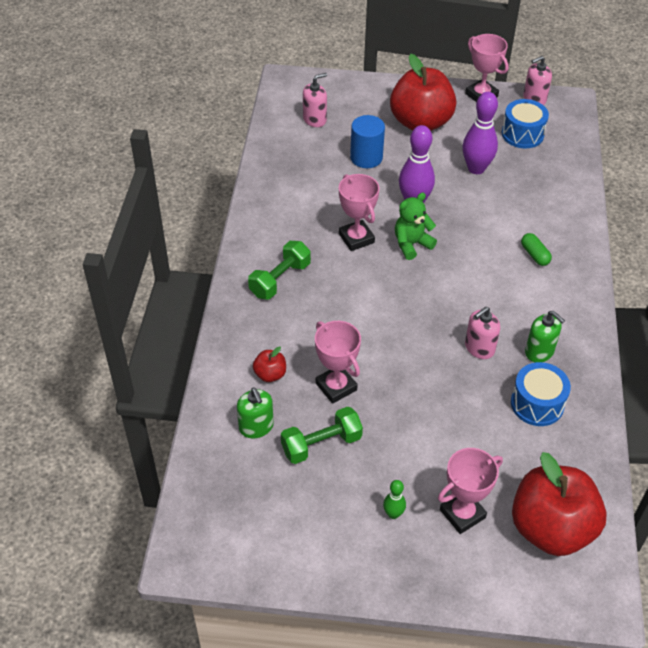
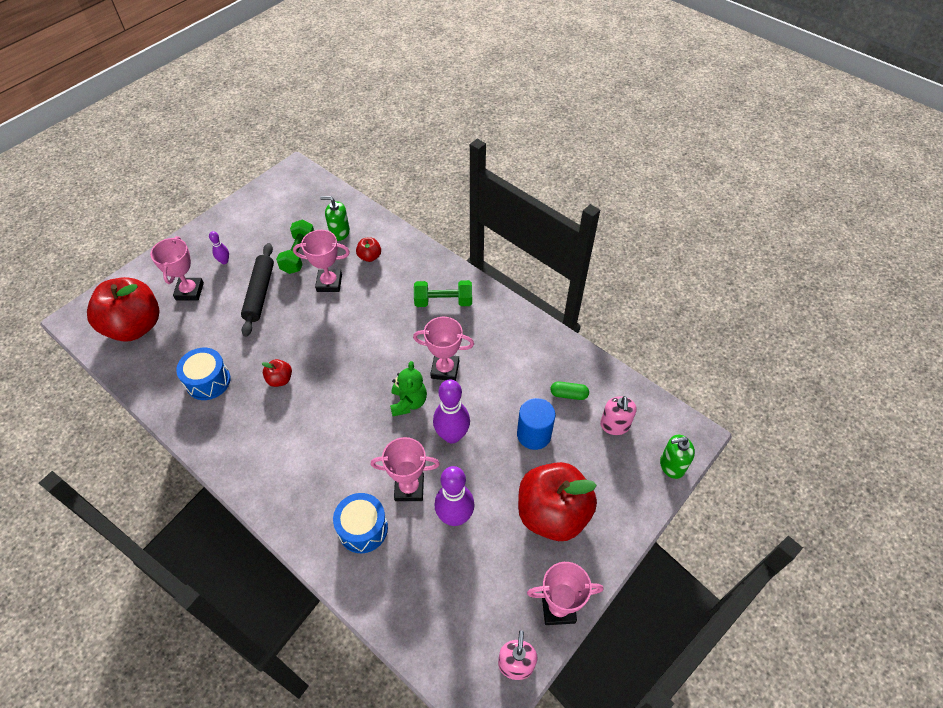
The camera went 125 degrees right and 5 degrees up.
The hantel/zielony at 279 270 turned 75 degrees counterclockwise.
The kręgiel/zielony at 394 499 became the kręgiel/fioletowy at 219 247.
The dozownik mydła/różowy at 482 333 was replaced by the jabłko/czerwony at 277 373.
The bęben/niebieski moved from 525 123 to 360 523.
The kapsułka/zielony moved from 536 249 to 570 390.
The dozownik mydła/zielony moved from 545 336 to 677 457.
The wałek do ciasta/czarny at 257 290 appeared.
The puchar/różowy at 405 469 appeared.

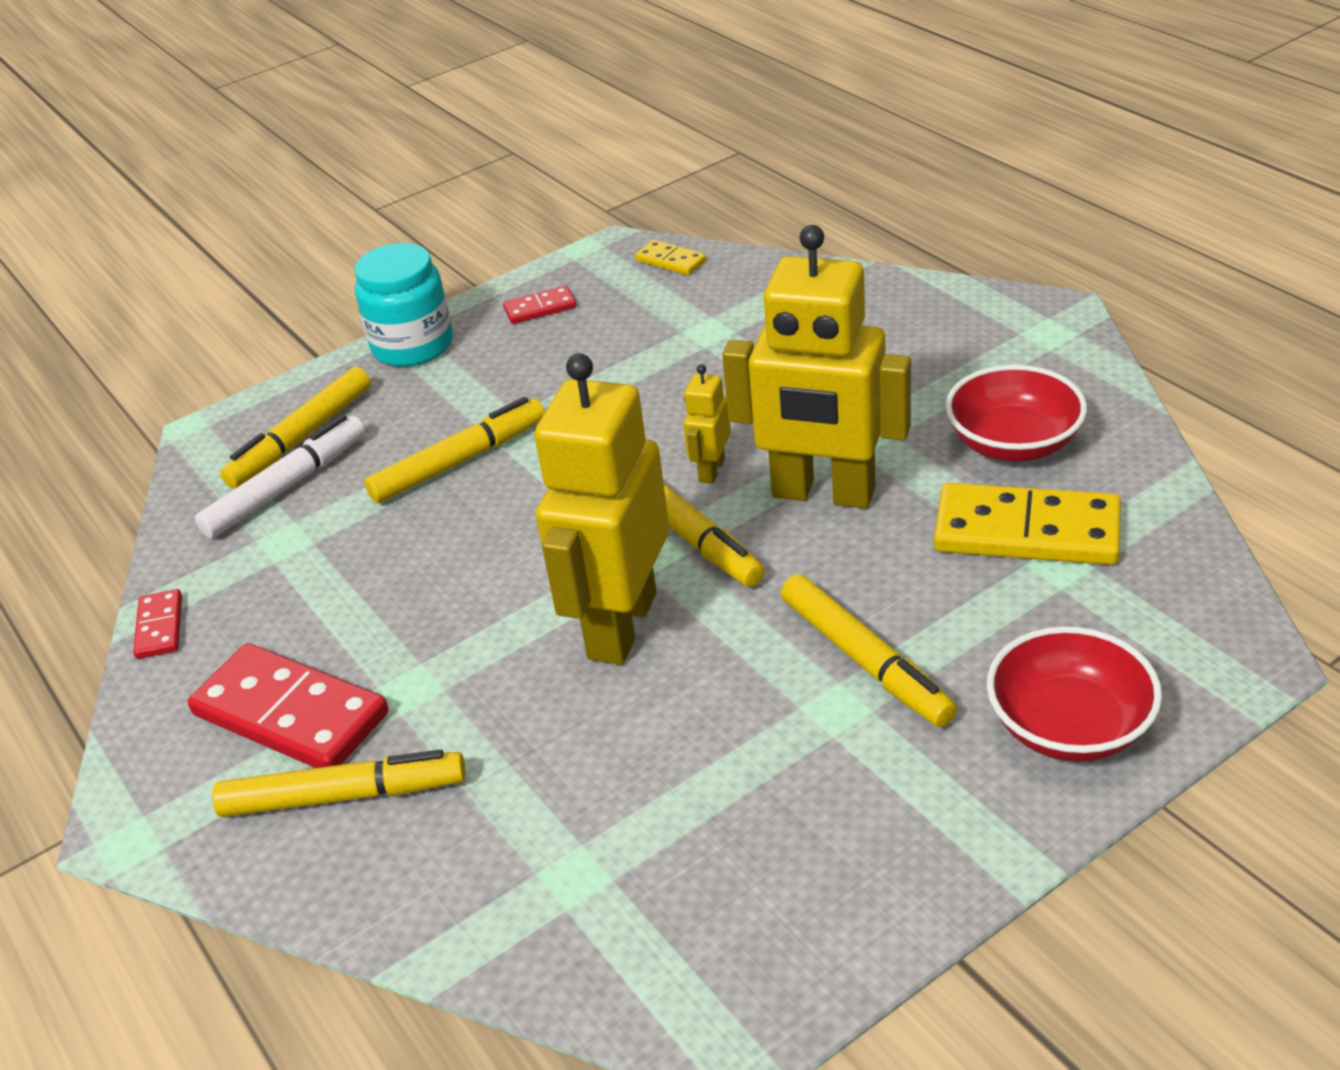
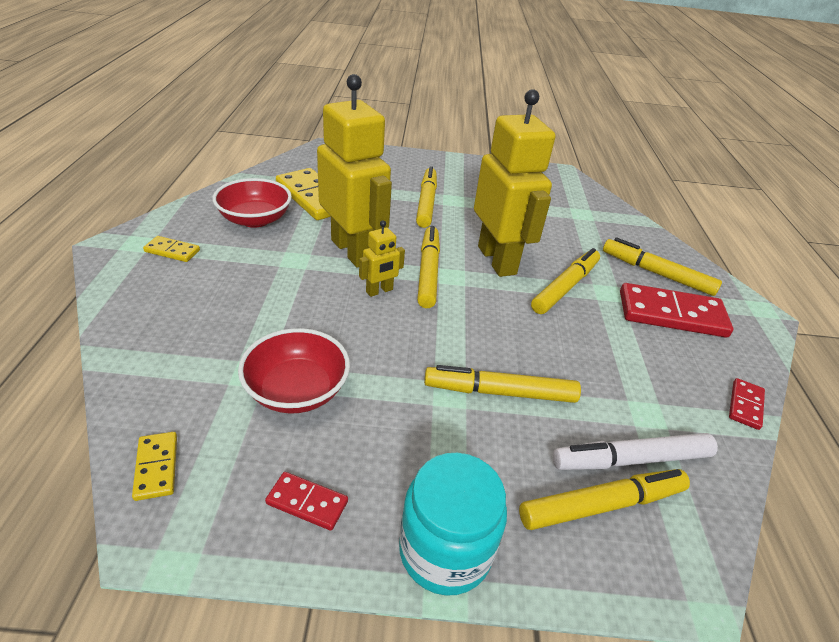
The camera went 150 degrees left and 0 degrees up.
The kostka domina/czerwony at 288 705 turned 60 degrees counterclockwise.
The robot/żółty at 601 509 turned 75 degrees counterclockwise.
The miska/czerwony moved from 1074 694 to 294 371.
The kostka domina/żółty at 171 249 appeared.
The flamaster/żółty at 565 281 appeared.

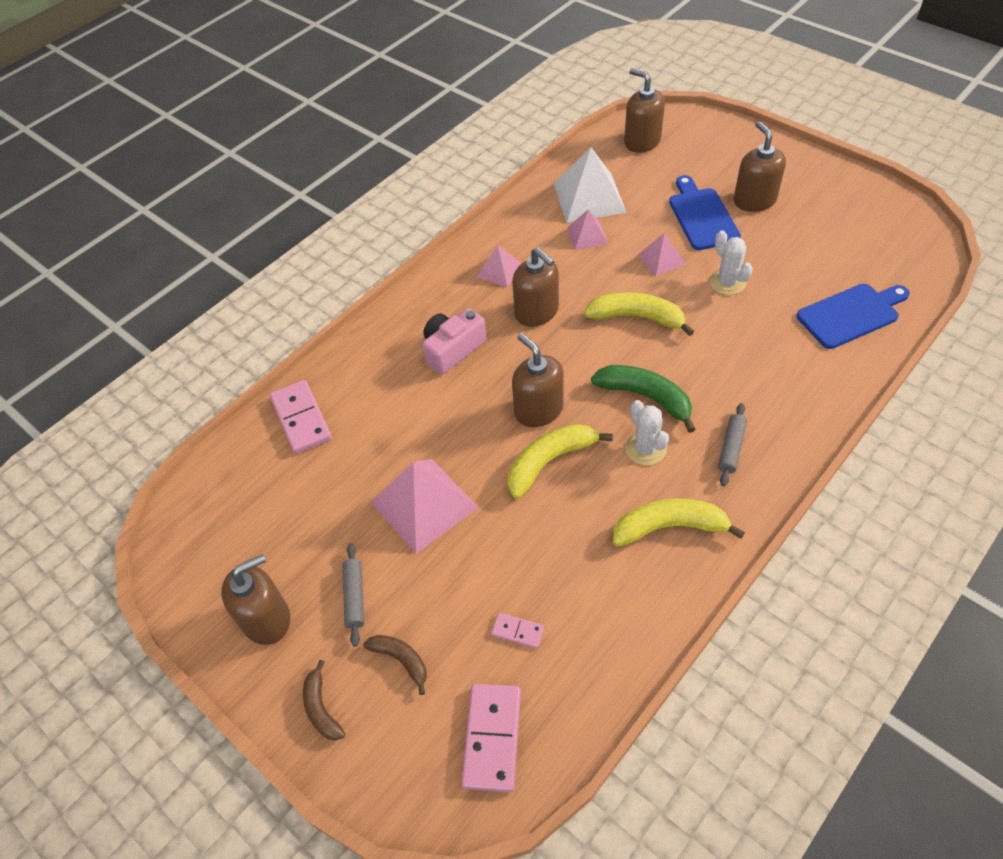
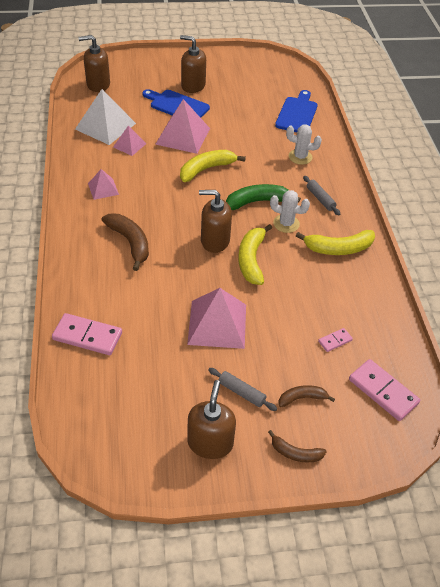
The camera went 55 degrees left and 5 degrees down.
The aparat fotograficzny/różowy at 454 341 was replaced by the banan/brązowy at 125 242.
The dozownik mydła/brązowy at 535 287 disappeared.
The banan/żółty at 679 523 turned 135 degrees counterclockwise.
The piramida/różowy at 662 254 changed to 1.84 times the size.
The kaktus/biały moved from 731 262 to 304 144.

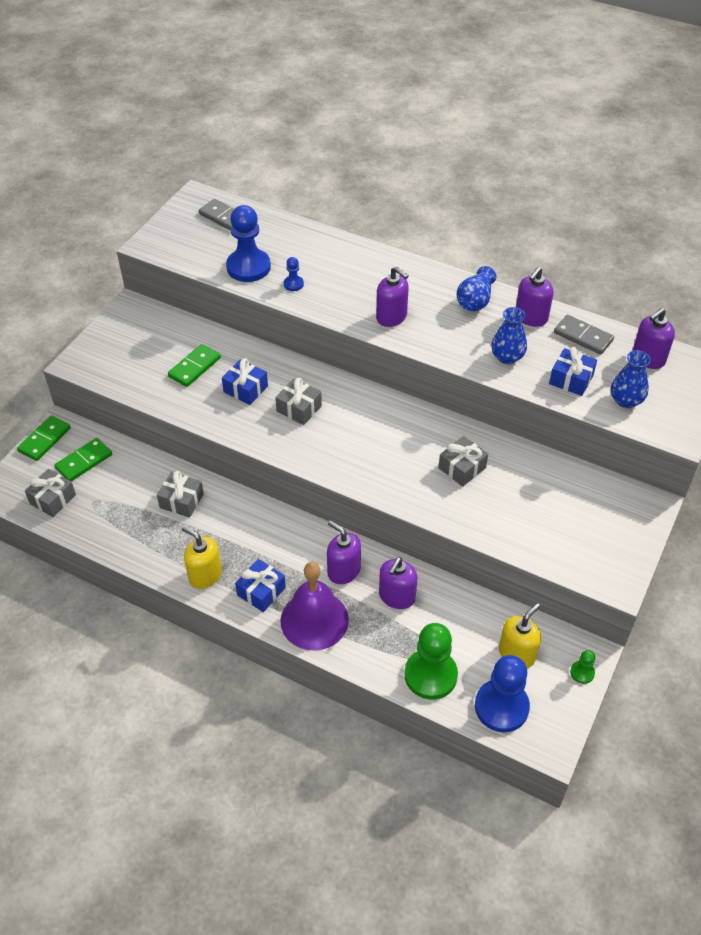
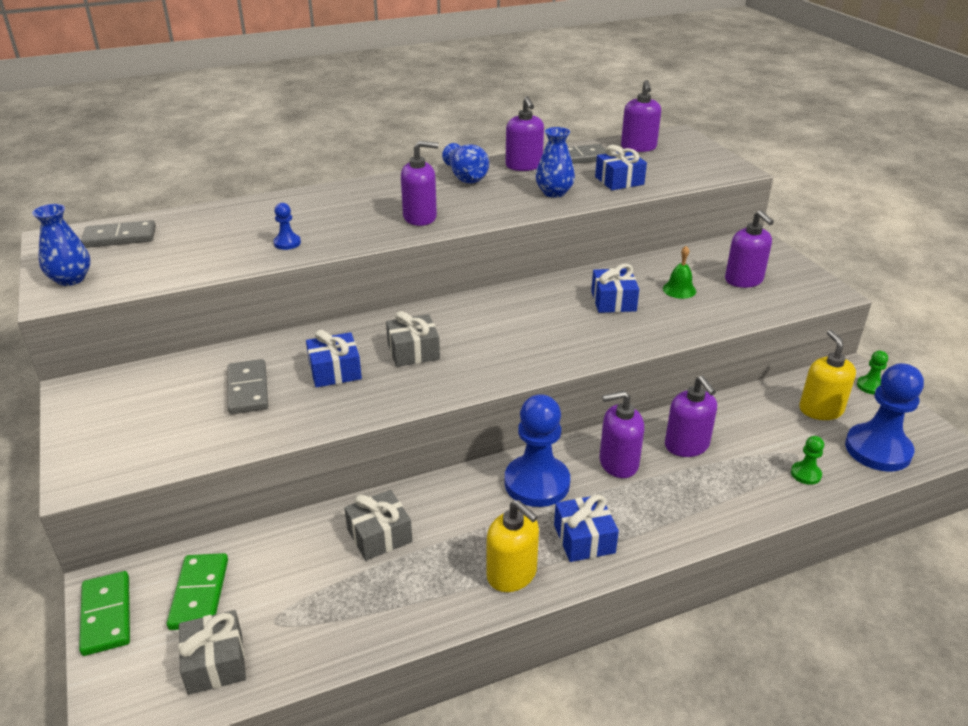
The camera went 50 degrees left and 15 degrees down.
The kostka domina/zielony at 194 365 became the kostka domina/szary at 248 386.
The dozownik mydła/żółty at 202 557 turned 120 degrees counterclockwise.
The pionek/niebieski moved from 248 243 to 537 450.
The dzwonek/fioletowy at 314 606 disappeared.
The pionek/zielony at 431 661 changed to 0.45 times the size.
The prezent/szary at 463 461 became the prezent/niebieski at 615 288.
The wazon/niebieski moved from 631 379 to 61 245.
The dzwonek/zielony at 679 272 appeared.
The dozownik mydła/fioletowy at 749 249 appeared.

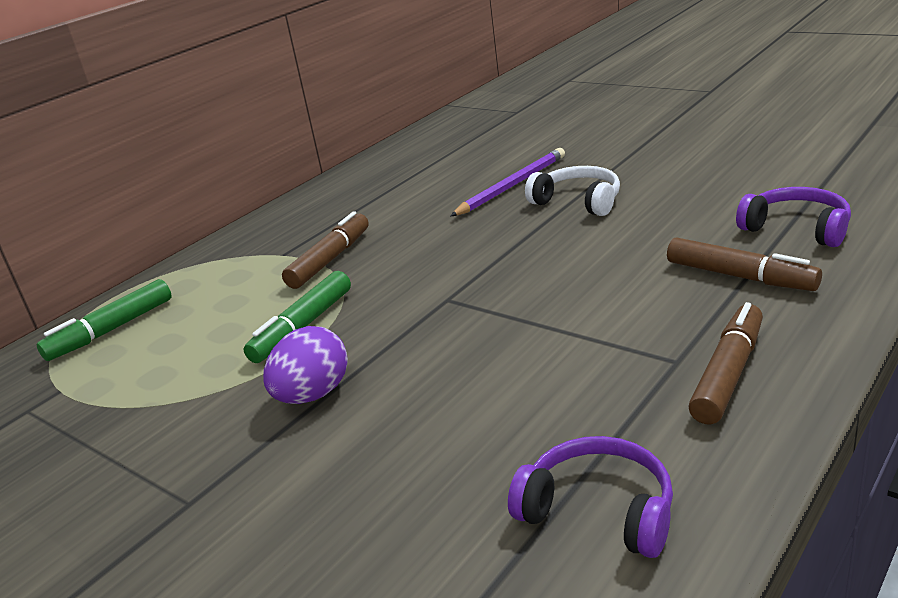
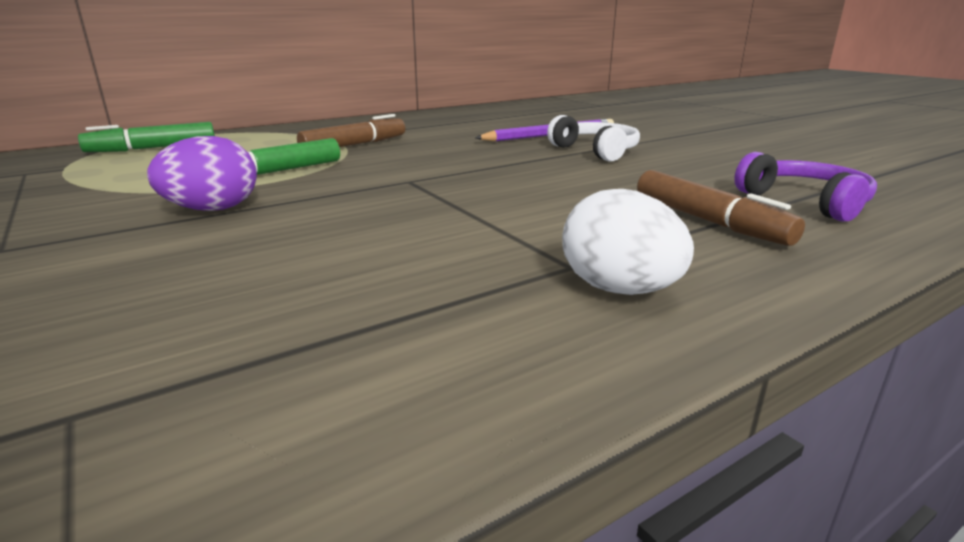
The camera went 15 degrees right and 5 degrees down.
The słuchawki/fioletowy at 590 497 disappeared.
The flamaster/brązowy at 725 363 was replaced by the jajko/biały at 628 242.

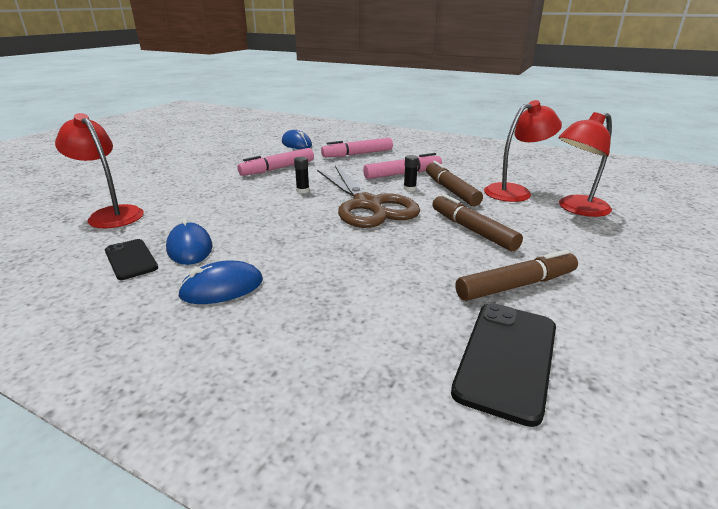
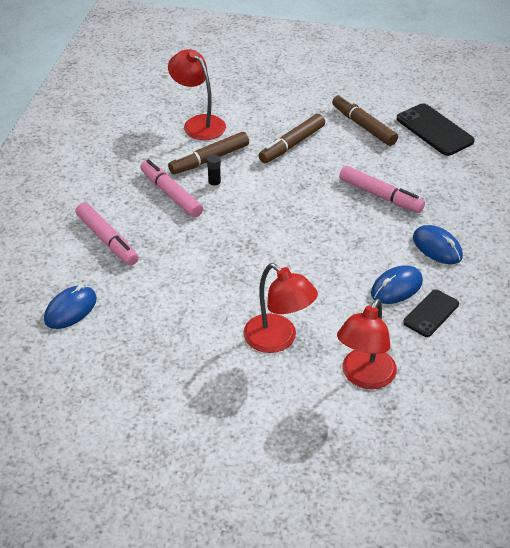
The camera went 105 degrees left and 15 degrees up.
The flamaster/różowy moved from 275 162 to 382 189.
The klej w sztyfcie/czarny at 301 175 disappeared.
The nożyczki/brązowy at 368 196 disappeared.
The telefon/czarny at 503 365 turned 45 degrees clockwise.
The lampka/czerwony moved from 585 164 to 280 308.

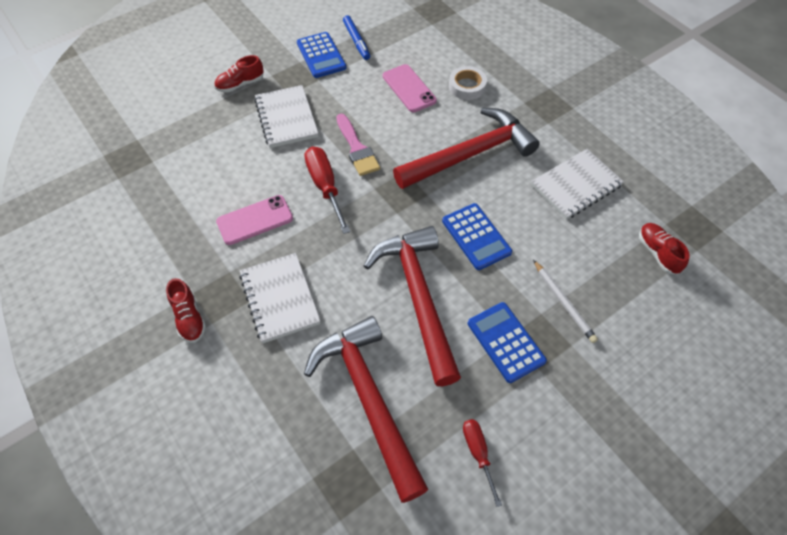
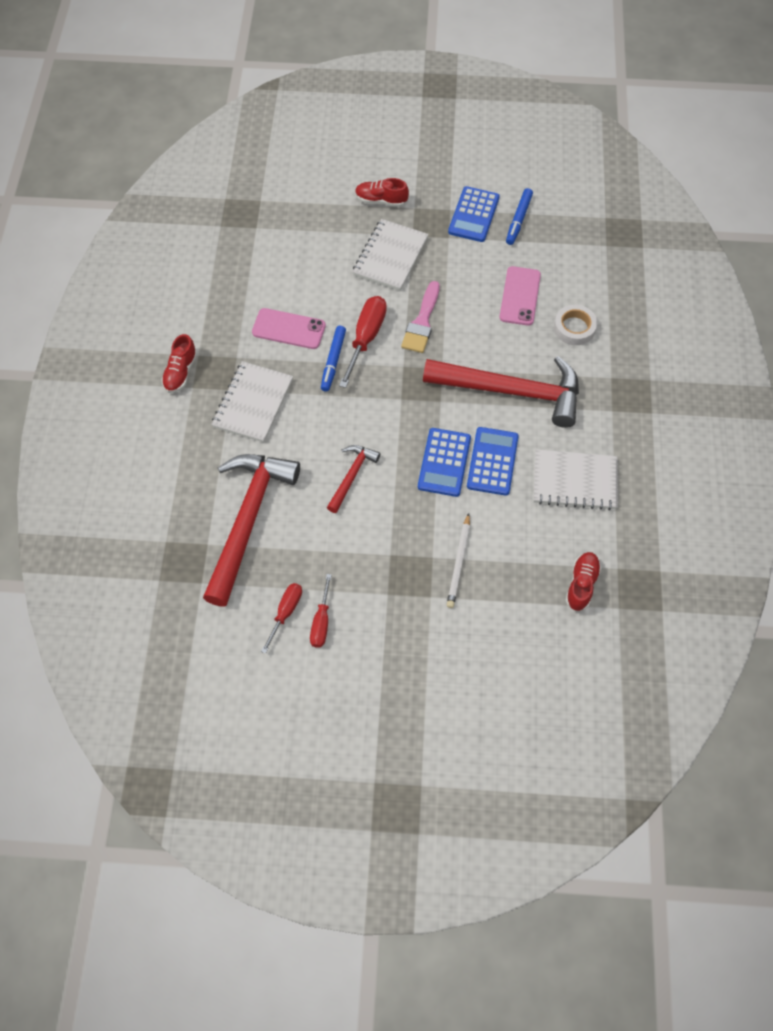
The camera went 40 degrees right and 5 degrees up.
The młotek/czerwony at 412 306 changed to 0.48 times the size.
The kalkulator/niebieski moved from 507 342 to 493 461.
The śrubokręt/czerwony at 321 611 appeared.
The flamaster/niebieski at 333 359 appeared.

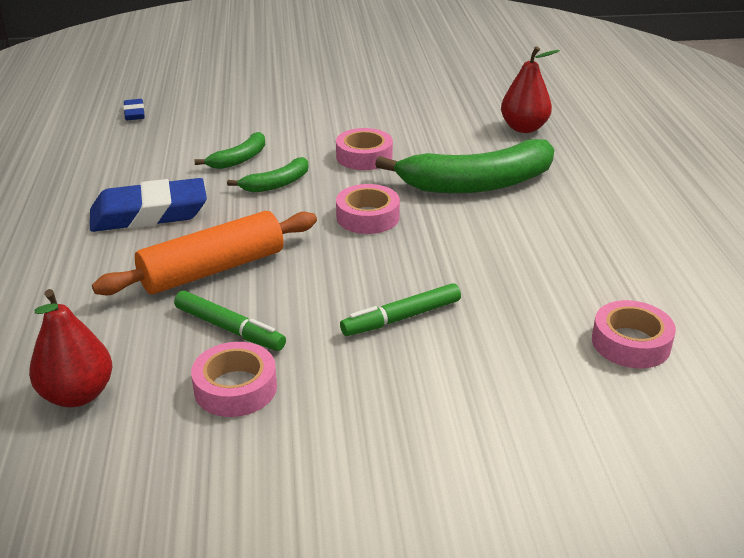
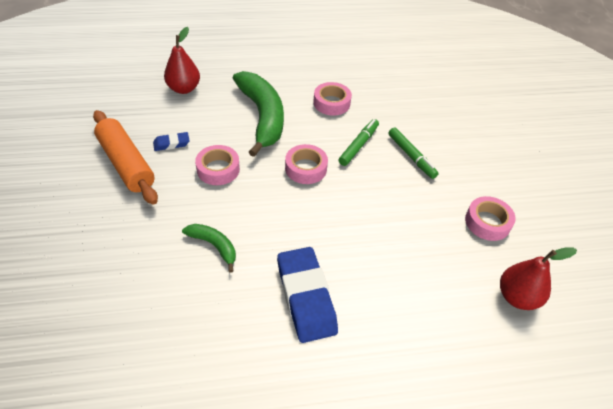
The camera went 95 degrees left and 15 degrees up.
The wałek do ciasta/pomarańczowy moved from 204 253 to 125 157.
The gumka do mazania/niebieski moved from 134 109 to 171 141.
The flamaster/zielony moved from 230 321 to 359 142.
The banan/zielony at 267 175 disappeared.
The taśma klejąca/różowy moved from 634 334 to 332 99.

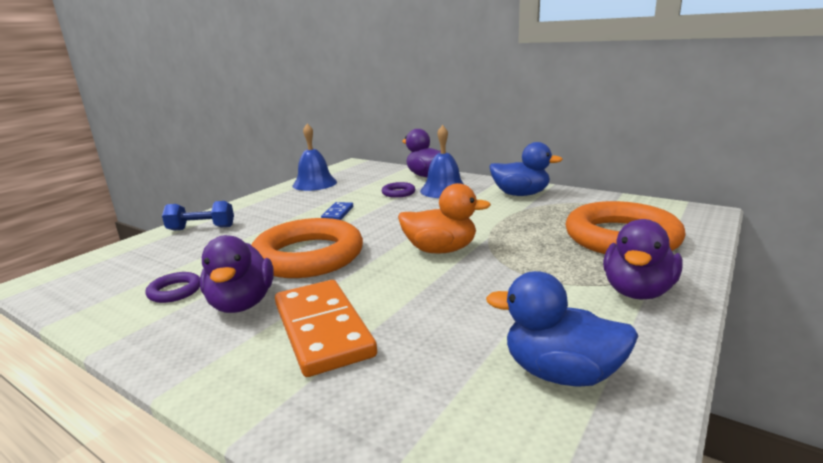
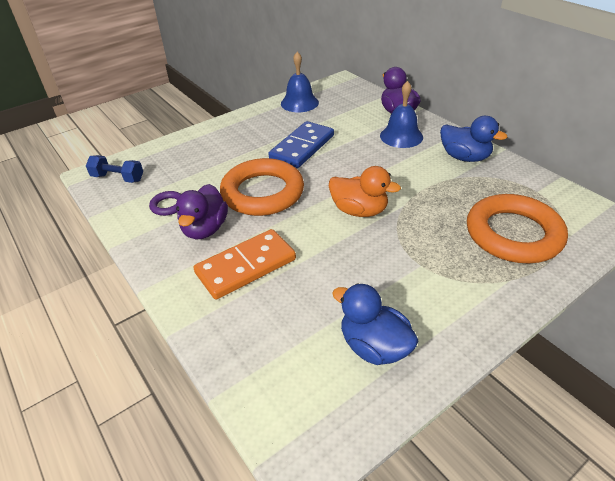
The camera went 20 degrees right and 20 degrees up.
The hantel/niebieski moved from 198 216 to 114 169.
The kostka domina/pomarańczowy at 326 328 turned 60 degrees clockwise.
The kostka domina/niebieski at 337 211 changed to 2.12 times the size.
The pierścień/fioletowy at 398 190 disappeared.
The kaczka/fioletowy at 643 259 disappeared.

